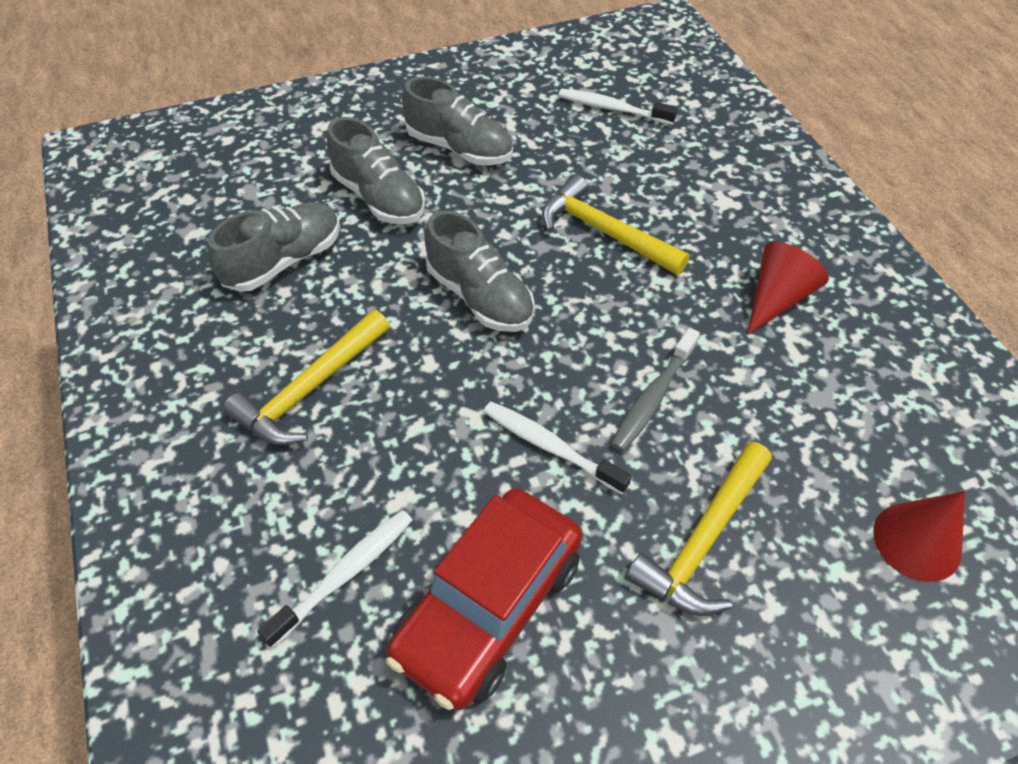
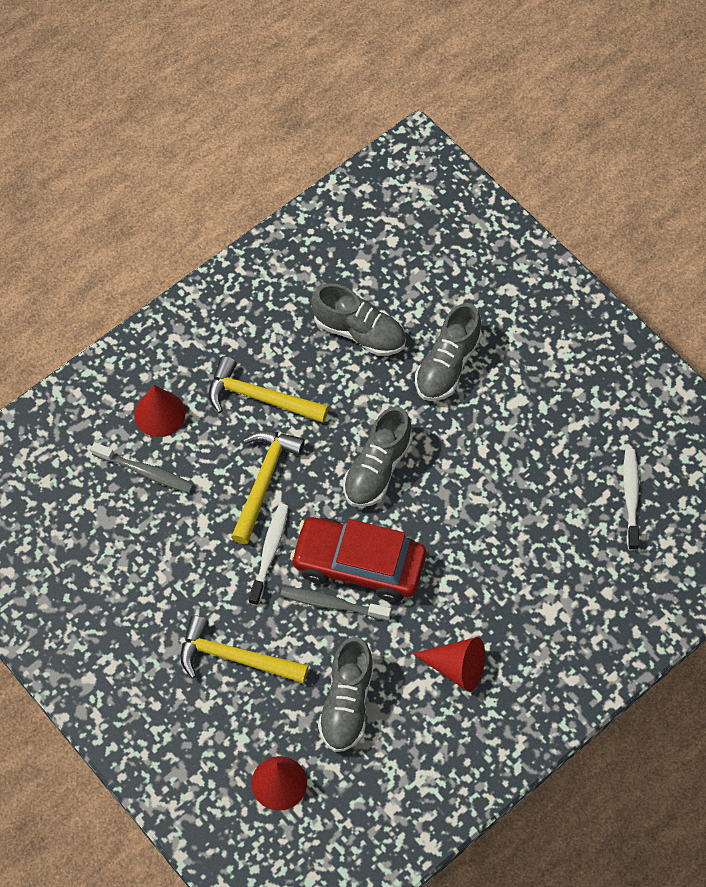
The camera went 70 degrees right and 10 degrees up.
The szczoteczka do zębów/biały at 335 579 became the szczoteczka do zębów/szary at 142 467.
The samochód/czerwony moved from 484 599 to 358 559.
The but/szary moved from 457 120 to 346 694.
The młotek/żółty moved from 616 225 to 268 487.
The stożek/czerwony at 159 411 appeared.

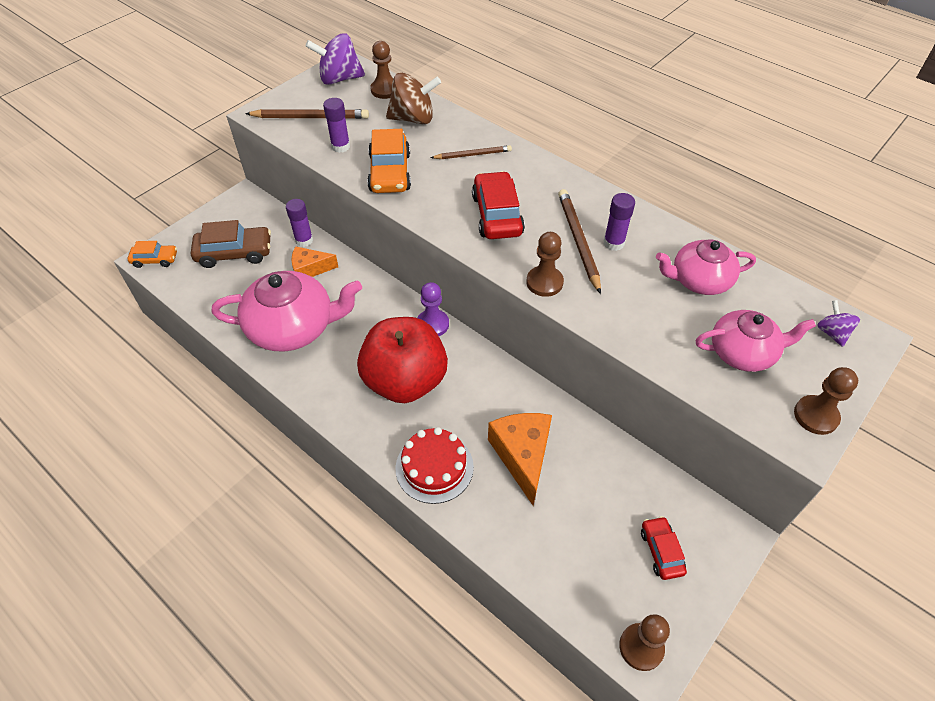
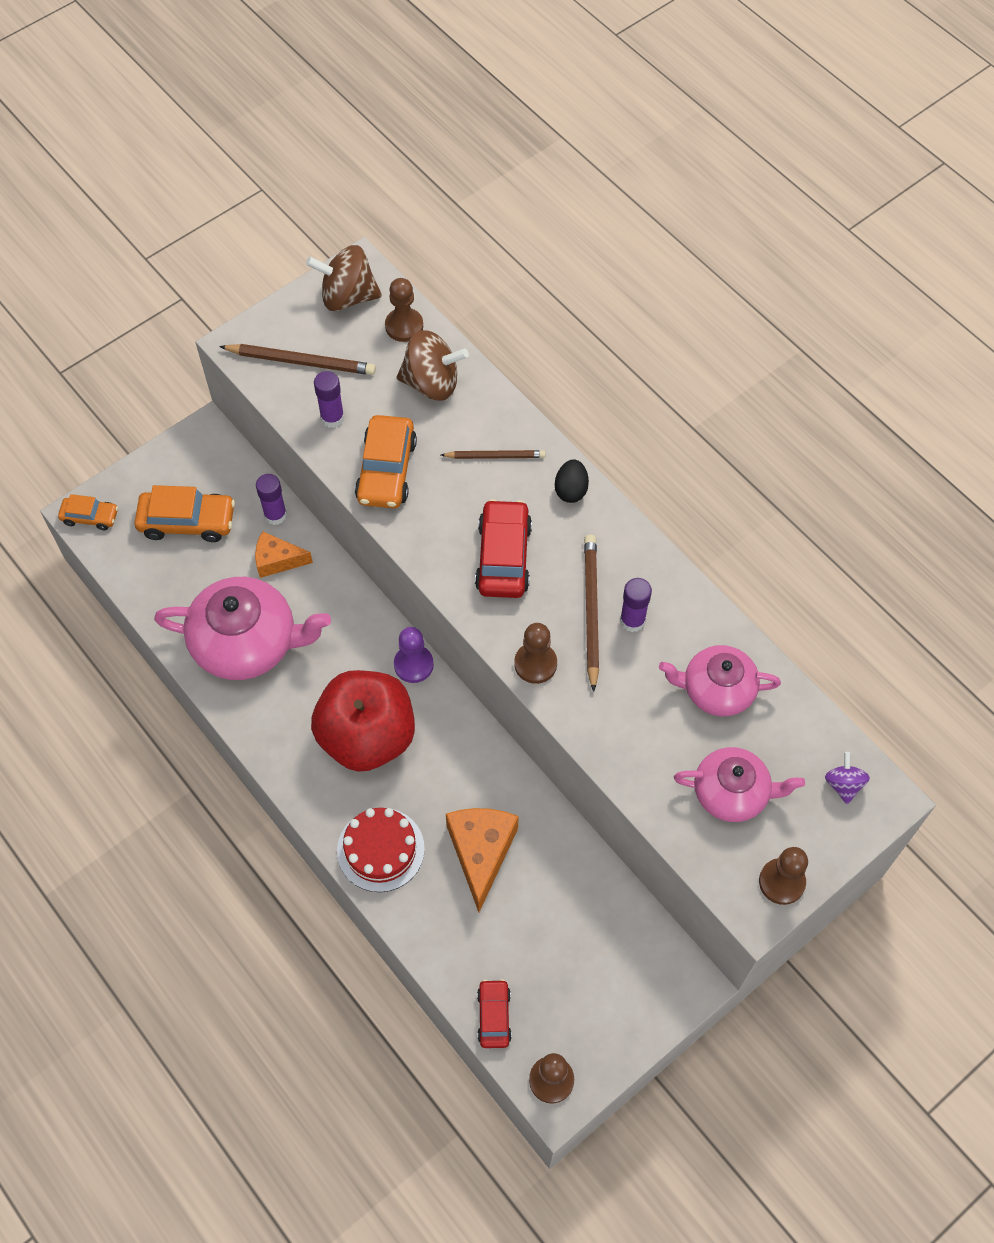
The camera went 10 degrees right and 10 degrees up.
The samochód/brązowy at 231 244 became the samochód/pomarańczowy at 184 513.
The bączek/fioletowy at 335 59 became the bączek/brązowy at 344 278.
The samochód/czerwony moved from 664 548 to 494 1013.
The jajko/czarny at 572 481 appeared.

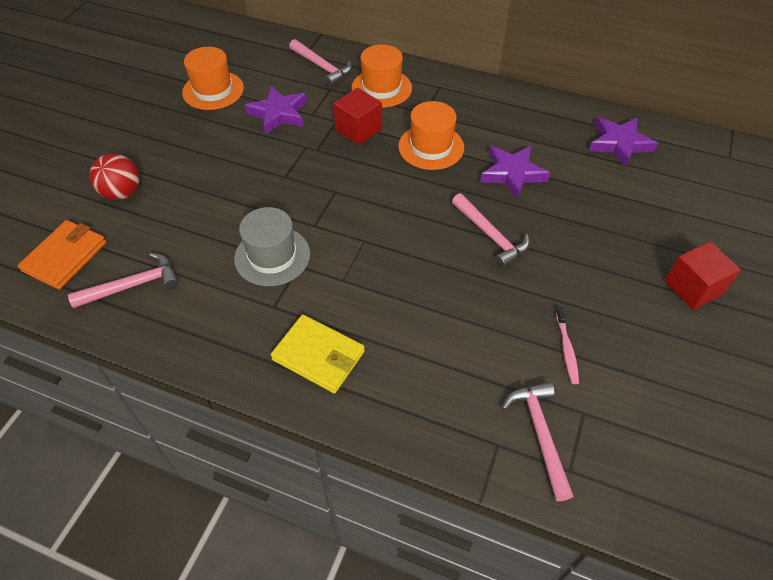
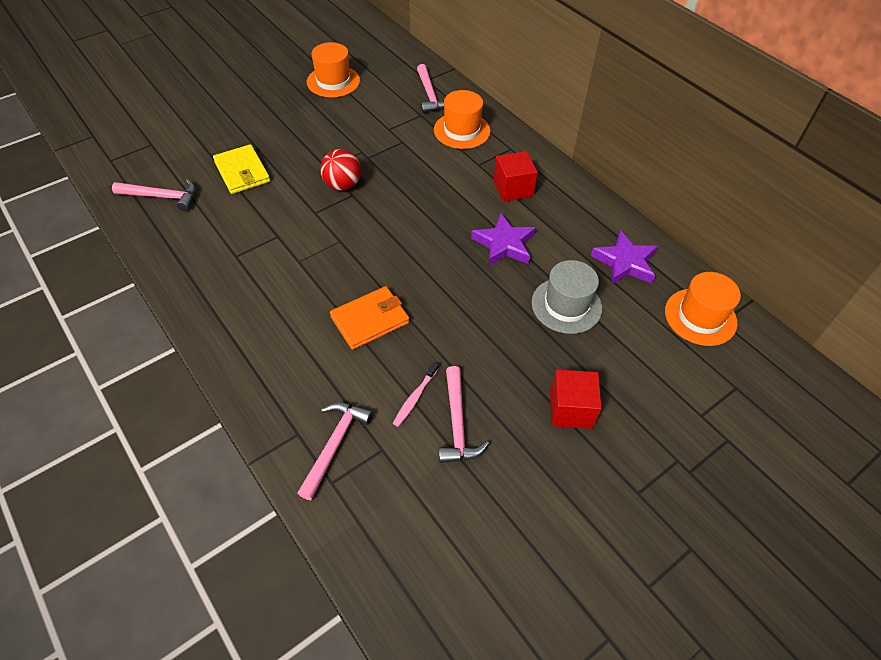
The camera went 30 degrees right and 0 degrees up.
The portfel/pomarańczowy moved from 62 254 to 369 318.
The piłka/czerwony moved from 115 176 to 340 170.
The kapelusz/szary moved from 272 246 to 566 297.
The gwiazda/fioletowy at 276 110 disappeared.
The portfel/żółty moved from 318 354 to 241 169.
The sześcian/czerwony moved from 357 116 to 516 176.
The kapelusz/pomarańczowy moved from 431 135 to 703 309.
The młotek/różowy moved from 491 230 to 464 414.

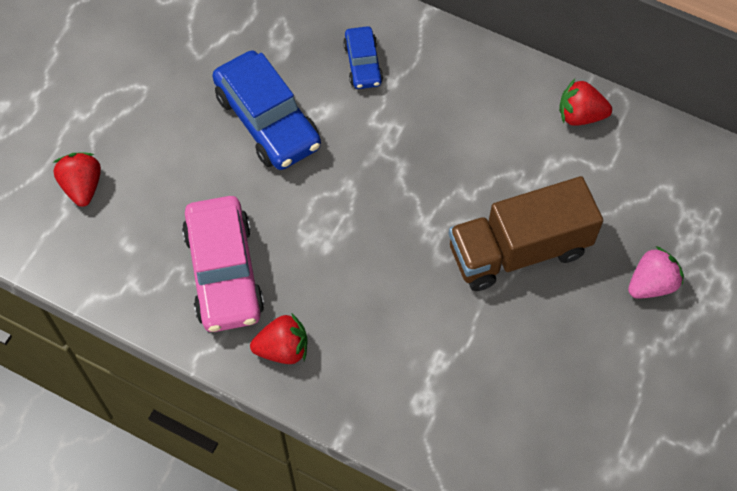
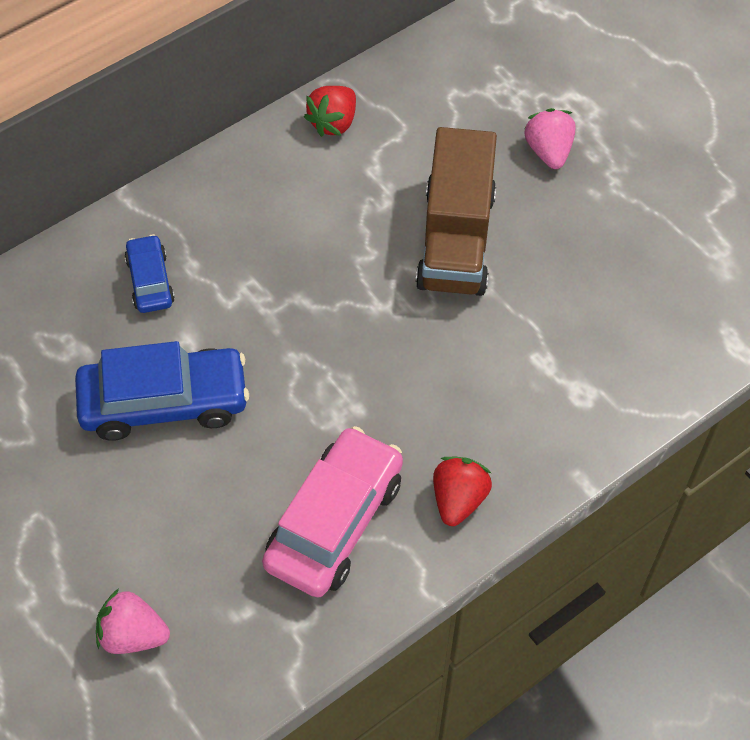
The camera went 65 degrees left and 5 degrees down.
The truskawka/czerwony at 77 179 became the truskawka/różowy at 133 621.
The samochód/różowy at 223 264 turned 75 degrees counterclockwise.
The samochód/niebieski at 363 57 turned 120 degrees counterclockwise.

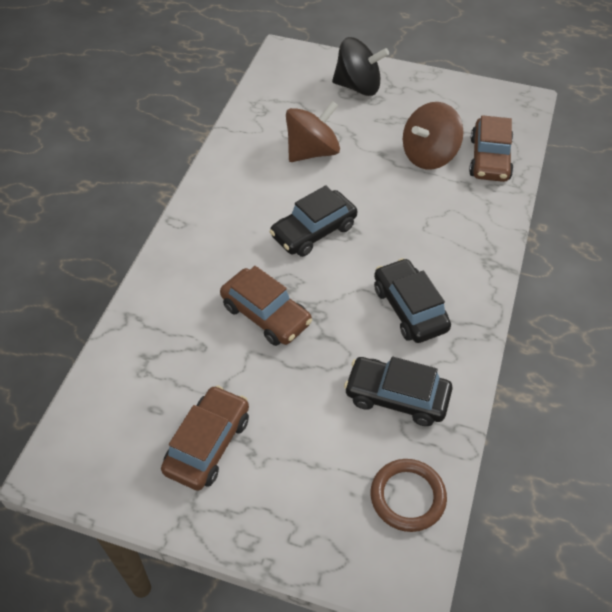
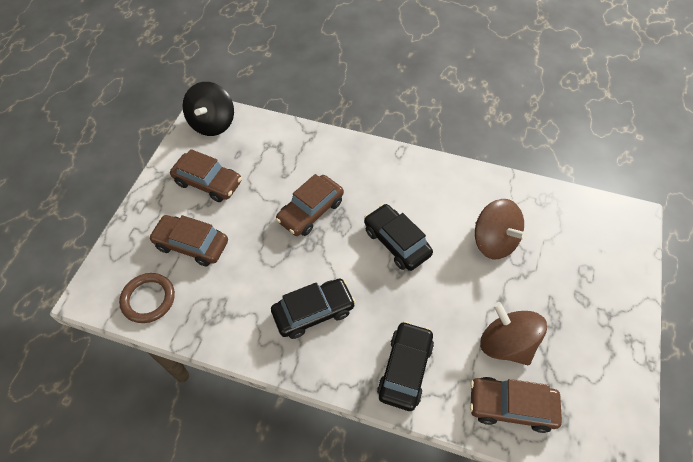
The camera went 90 degrees right and 5 degrees up.
The bączek/czarny moved from 360 66 to 208 109.
The samochód/czarny moved from 398 391 to 405 366.
The samochód/brązowy at 188 240 appeared.

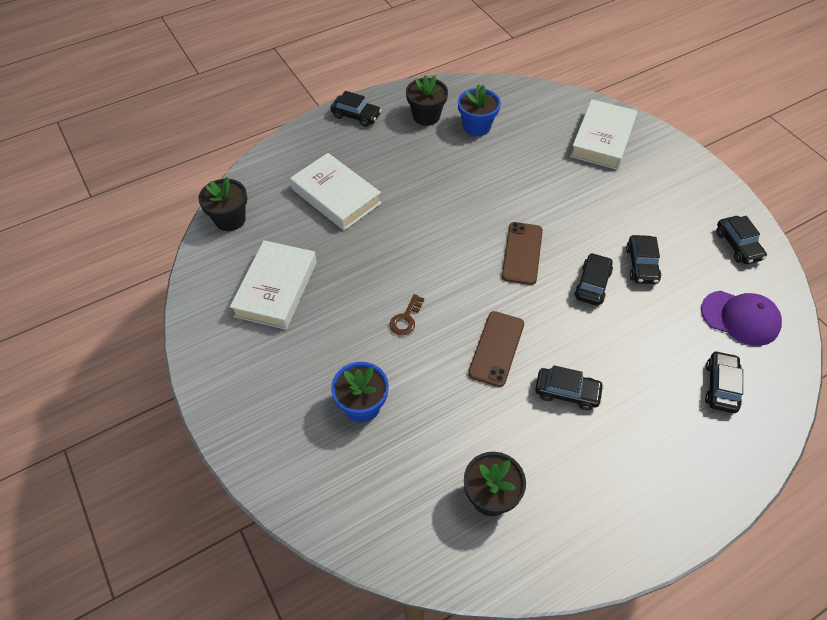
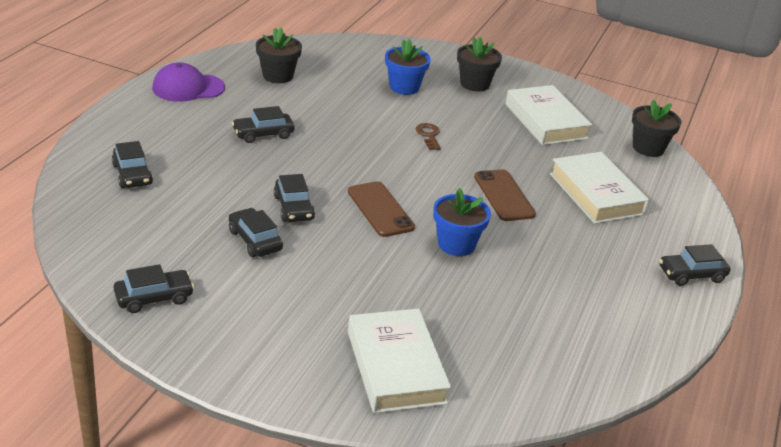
The camera went 140 degrees right and 20 degrees down.
The książka/biały at 335 191 turned 60 degrees clockwise.
The doniczka/czarny moved from 427 100 to 479 64.
The doniczka/niebieski moved from 479 110 to 462 222.
The telefon/brązowy moved from 496 349 to 505 195.
The czapka/fioletowy moved from 741 318 to 188 82.
The samochód/czarny at 742 240 turned 120 degrees clockwise.

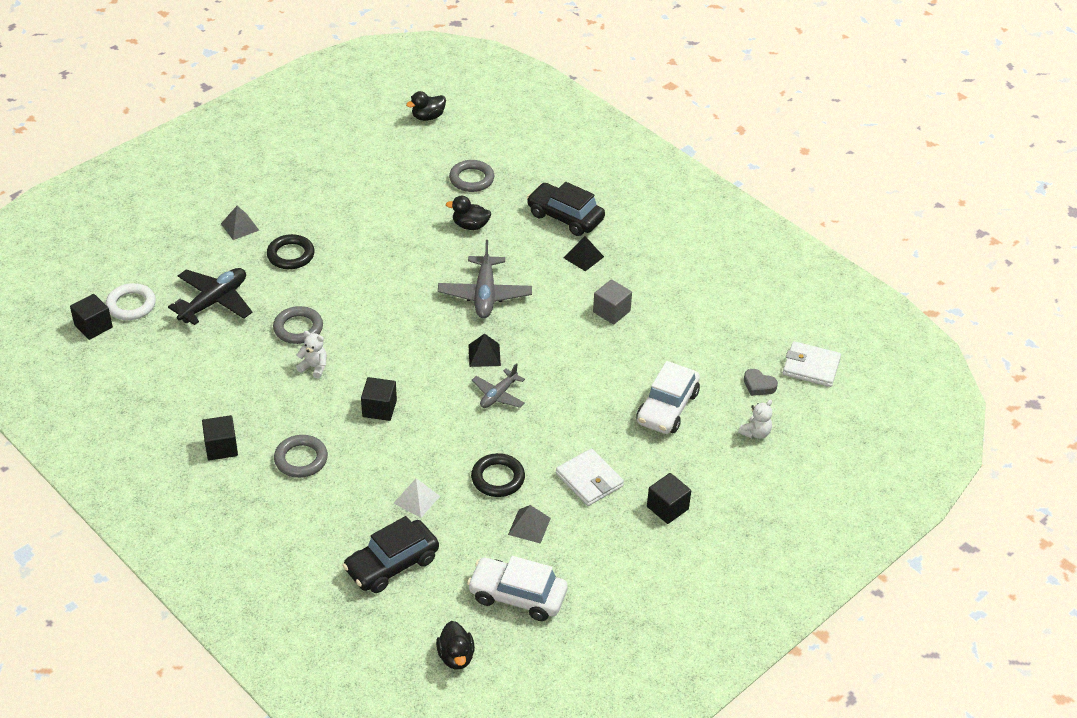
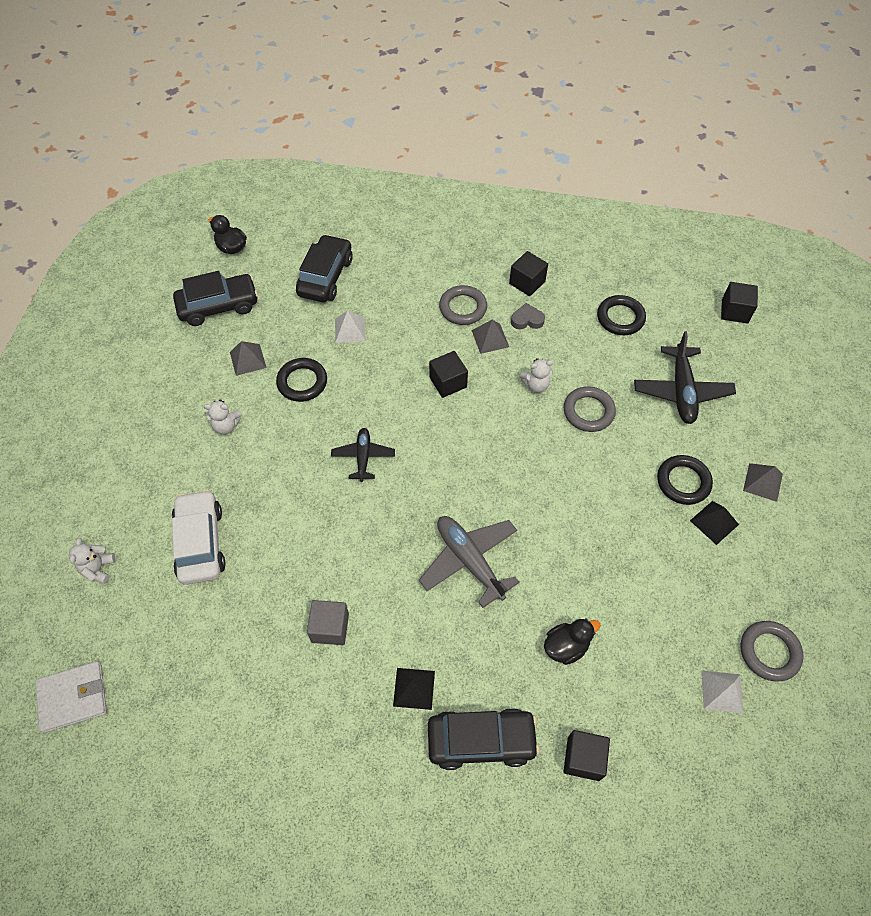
The camera went 145 degrees right and 15 degrees up.
The pierścień/biały at 131 301 disappeared.
The kaczka/czarny at 426 106 disappeared.
The pierścień/szary moved from 471 176 to 772 651.
The samochód/biały at 517 588 became the samochód/czarny at 215 298.
The piramida/czarny moved from 485 350 to 714 523.
The samolot/szary at 498 385 became the samolot/czarny at 363 455.
The portfel/biały at 590 477 was replaced by the miś/biały at 223 416.
The sześcian/czarny moved from 669 498 to 586 755.
The serce/szary moved from 761 382 to 528 316.
The piramida/szary at 490 337 appeared.
The pierścień/czarny at 621 315 appeared.
The piramida/biały at 722 691 appeared.

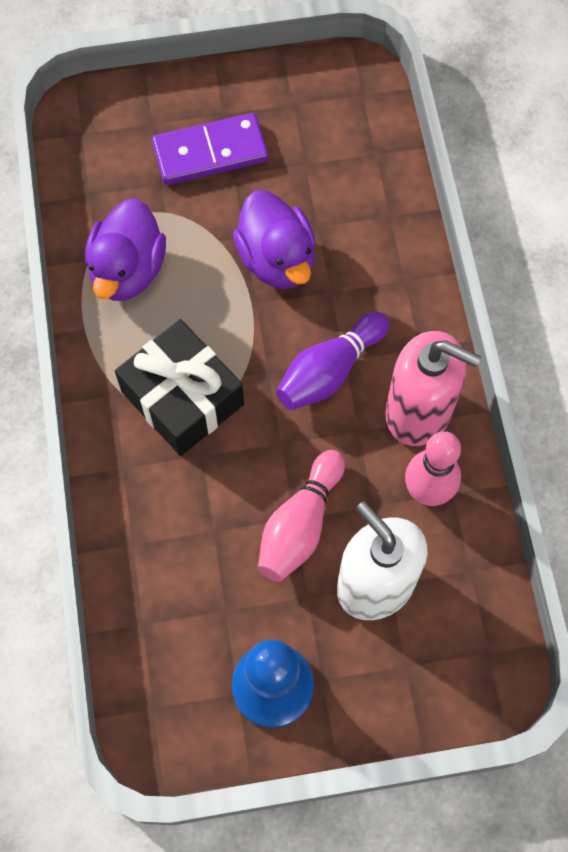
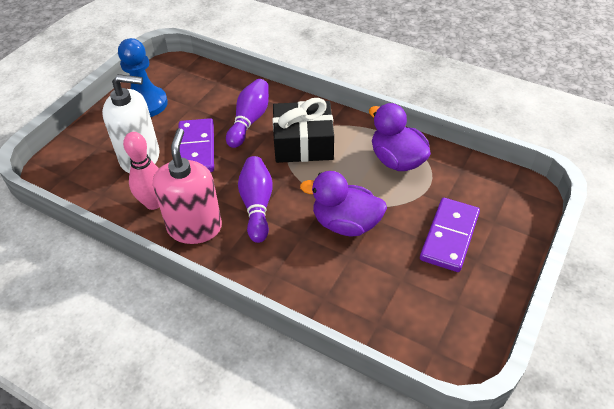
The camera went 130 degrees right and 20 degrees down.
The kręgiel/różowy at 301 516 was replaced by the kostka domina/fioletowy at 196 145.
The dozownik mydła/różowy at 433 388 turned 120 degrees clockwise.
The kręgiel/fioletowy at 247 113 appeared.

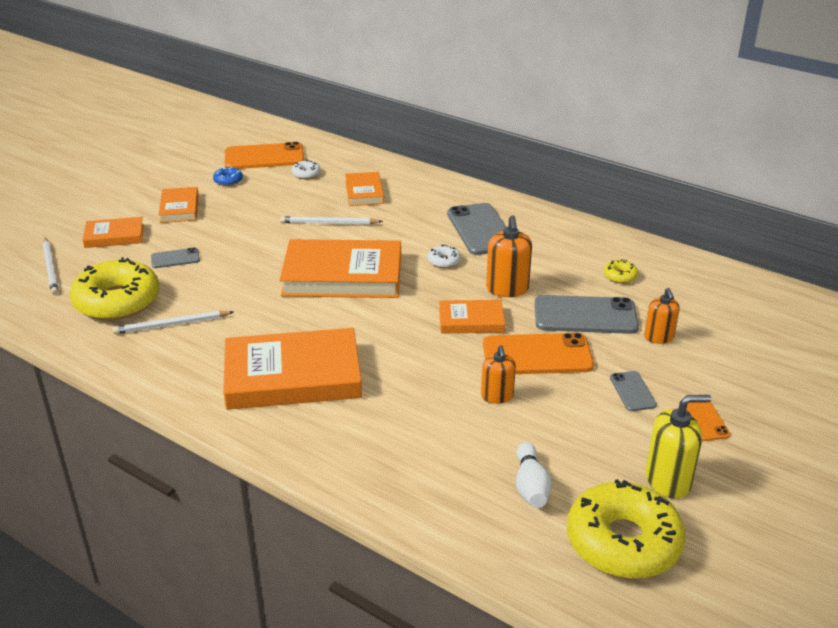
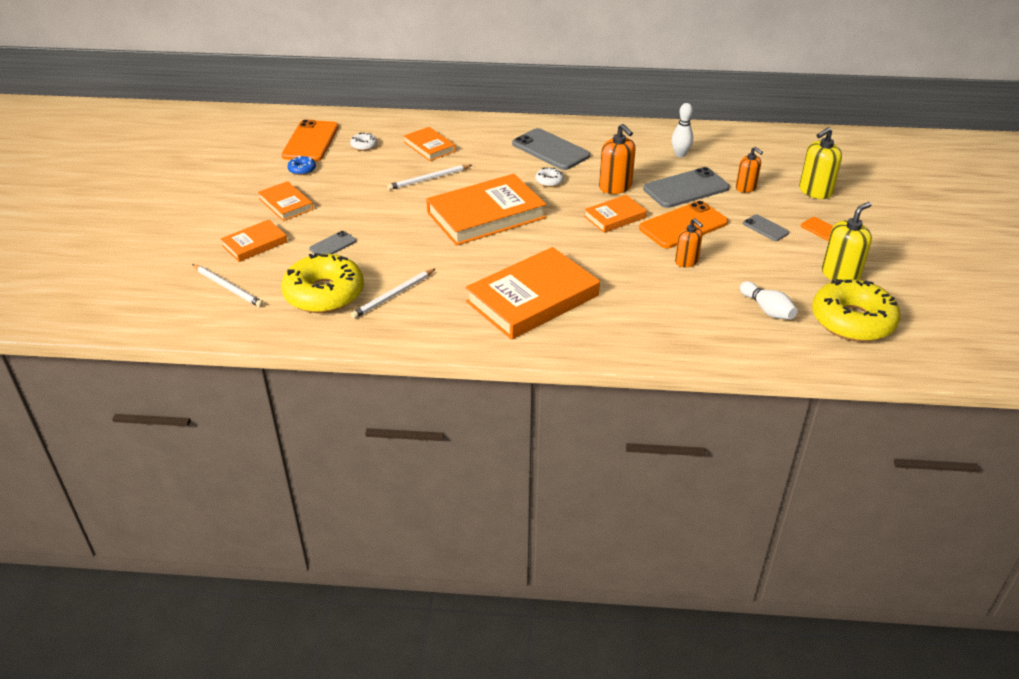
The camera went 30 degrees left and 5 degrees up.
The telefon/pomarańczowy at 264 155 turned 45 degrees counterclockwise.
The donut/żółty at 621 271 was replaced by the kręgiel/biały at 682 130.
The dozownik mydła/żółty at 820 163 appeared.

